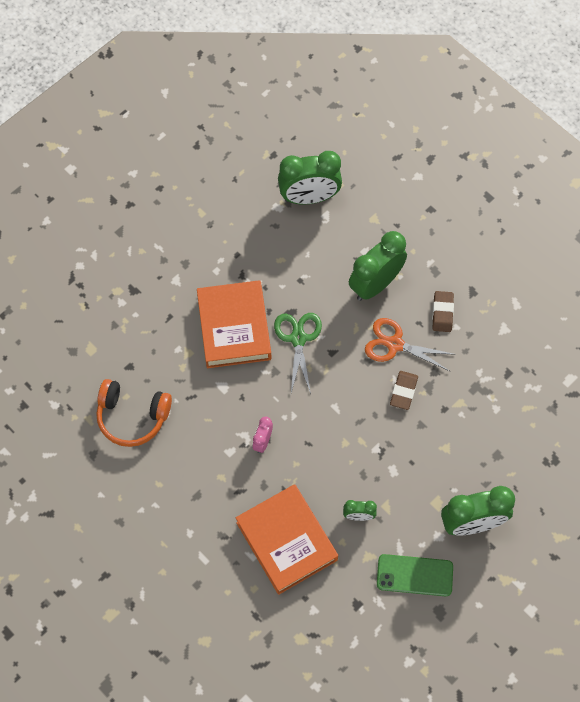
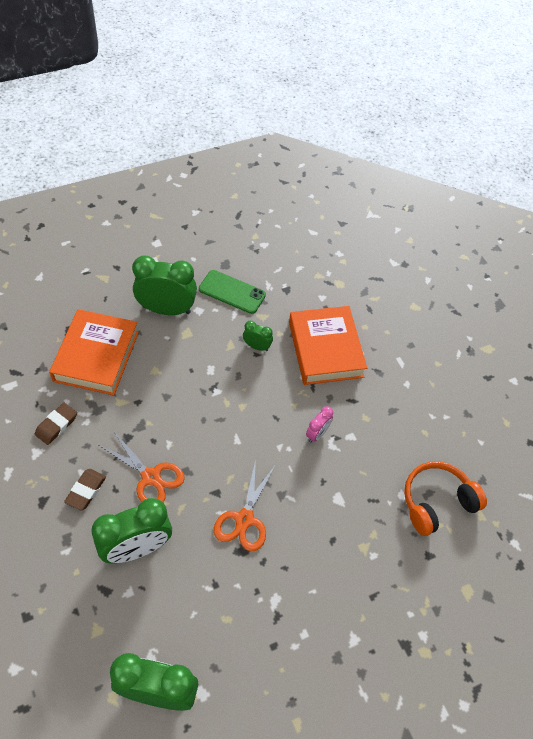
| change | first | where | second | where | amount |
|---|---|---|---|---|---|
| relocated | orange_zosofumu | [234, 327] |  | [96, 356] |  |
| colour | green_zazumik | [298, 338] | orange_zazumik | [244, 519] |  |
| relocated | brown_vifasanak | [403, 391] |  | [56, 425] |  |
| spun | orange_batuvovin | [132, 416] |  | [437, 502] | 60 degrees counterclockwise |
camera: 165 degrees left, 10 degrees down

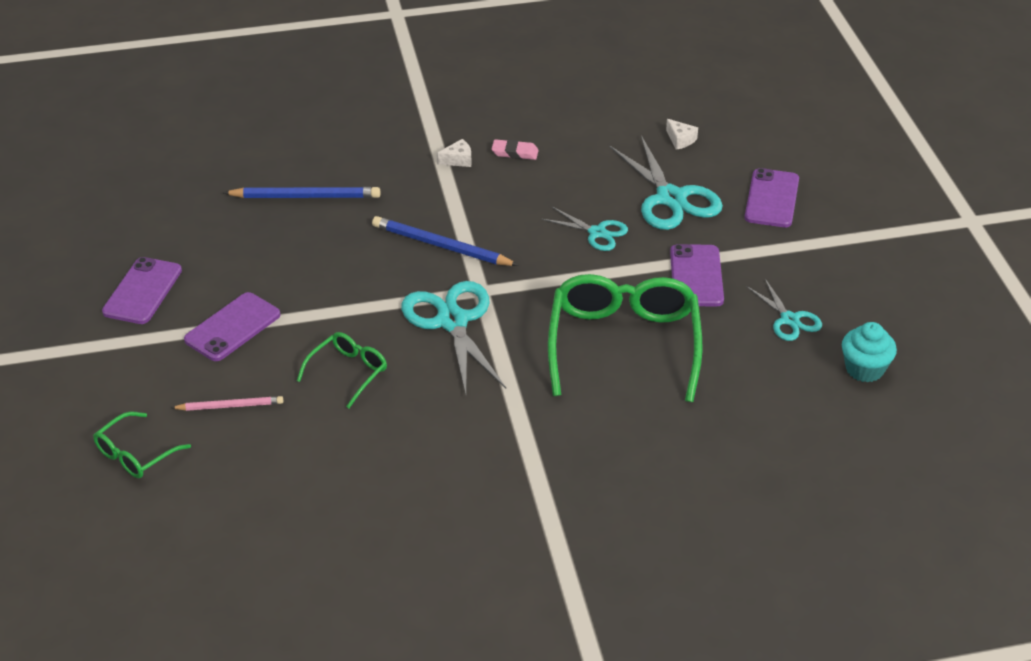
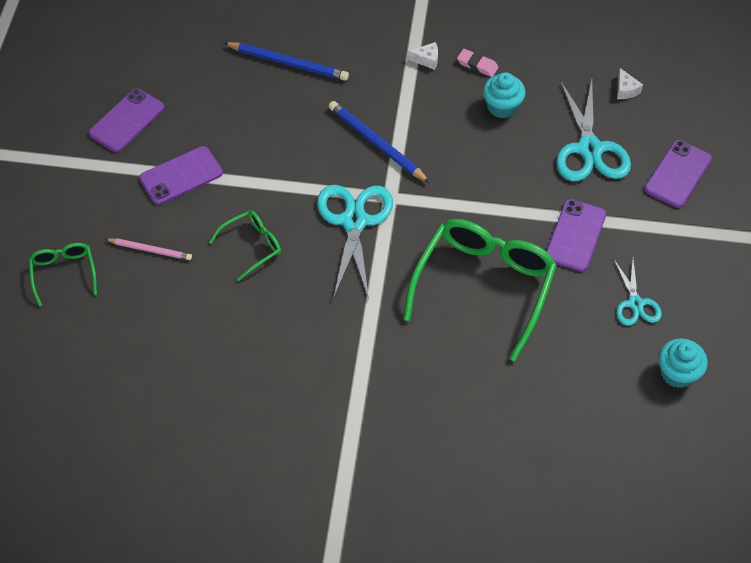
| change | first | where | second | where | amount |
|---|---|---|---|---|---|
| missing | turquoise_zazumik | [597, 233] |  |  |  |
| spun | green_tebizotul | [135, 454] |  | [64, 273] | 105 degrees clockwise |
| appeared |  |  | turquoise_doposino | [502, 107] |  |
camera: 20 degrees right, 15 degrees up

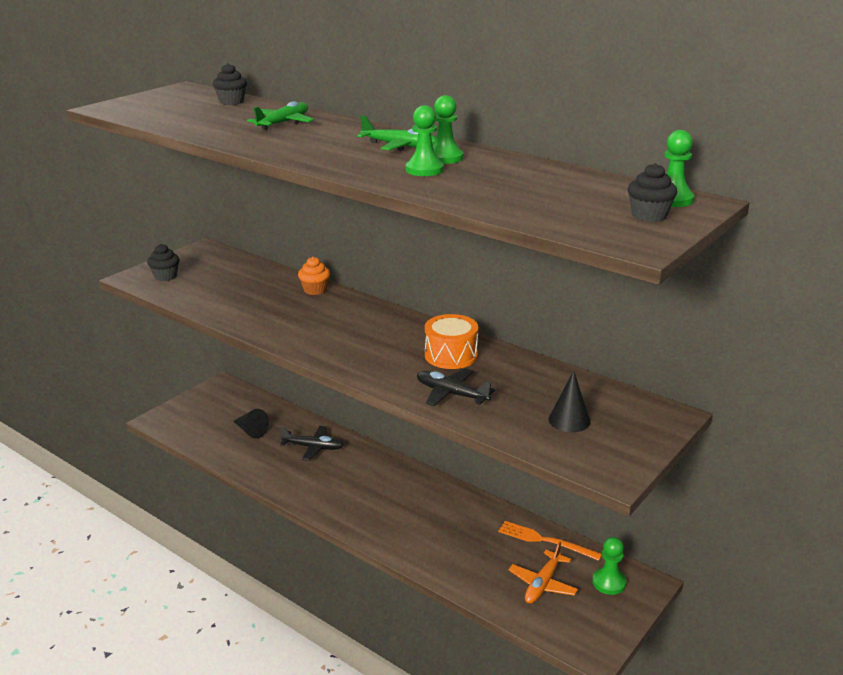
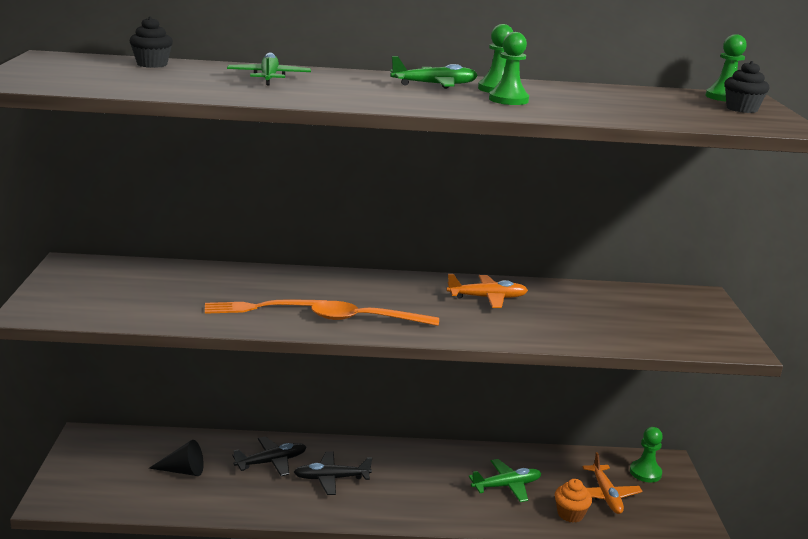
| change | first | where | second | where | amount |
|---|---|---|---|---|---|
| missing | black_doposino | [165, 276] |  |  |  |
| relocated | orange_doposino | [315, 290] |  | [570, 514] |  |
| exchanged | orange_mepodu | [451, 355] | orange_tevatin | [487, 298] |  |
| relocated | black_tevatin | [452, 394] |  | [331, 478] |  |
| missing | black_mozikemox | [569, 420] |  |  |  |
| relocated | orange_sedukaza | [545, 541] |  | [261, 307] |  |
| appeared |  |  | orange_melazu | [365, 319] |  |
| appeared |  |  | green_tevatin | [506, 486] |  |
camera: 40 degrees left, 5 degrees down

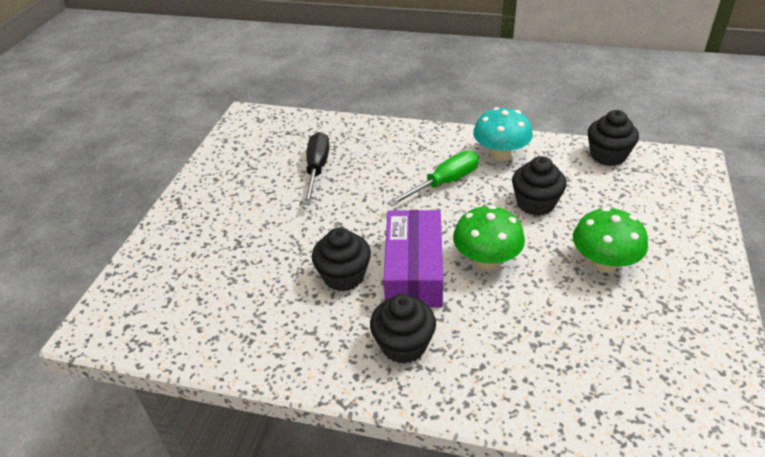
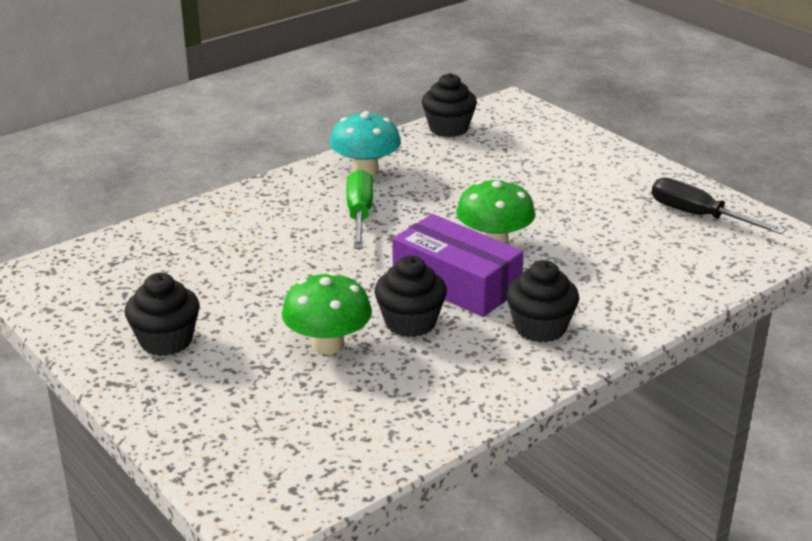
| change | first | where | second | where | amount |
|---|---|---|---|---|---|
| relocated | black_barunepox | [317, 169] |  | [698, 216] |  |
| relocated | black_doposino | [535, 203] |  | [166, 340] |  |
| relocated | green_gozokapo | [603, 263] |  | [328, 345] |  |
camera: 55 degrees left, 10 degrees down

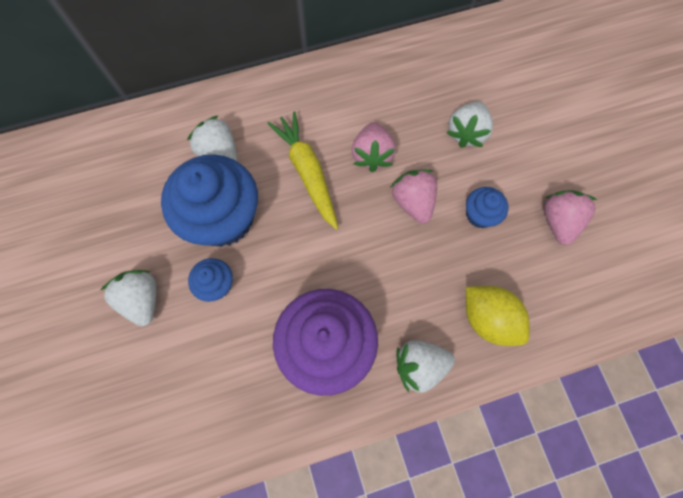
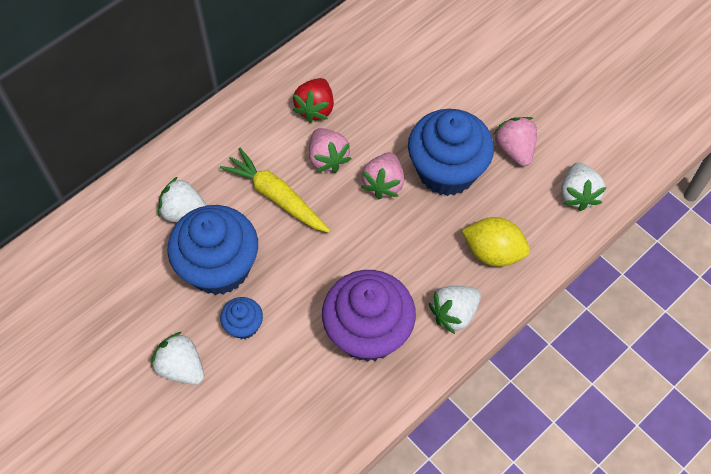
| change | first | where | second | where | amount |
|---|---|---|---|---|---|
| relocated | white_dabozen | [466, 133] |  | [577, 194] |  |
| spun | pink_dabozen | [413, 202] |  | [383, 183] | 120 degrees counterclockwise |
| size | blue_doposino | [480, 215] |  | [446, 171] | x2.14 |
| appeared |  |  | red_dabozen | [315, 108] |  |
camera: 25 degrees left, 10 degrees down

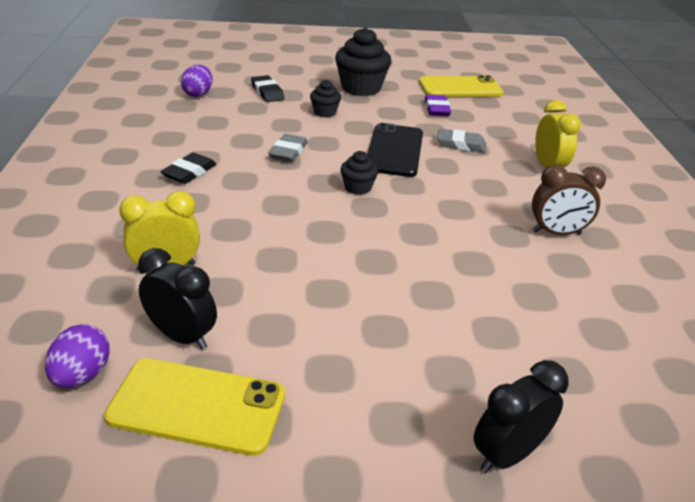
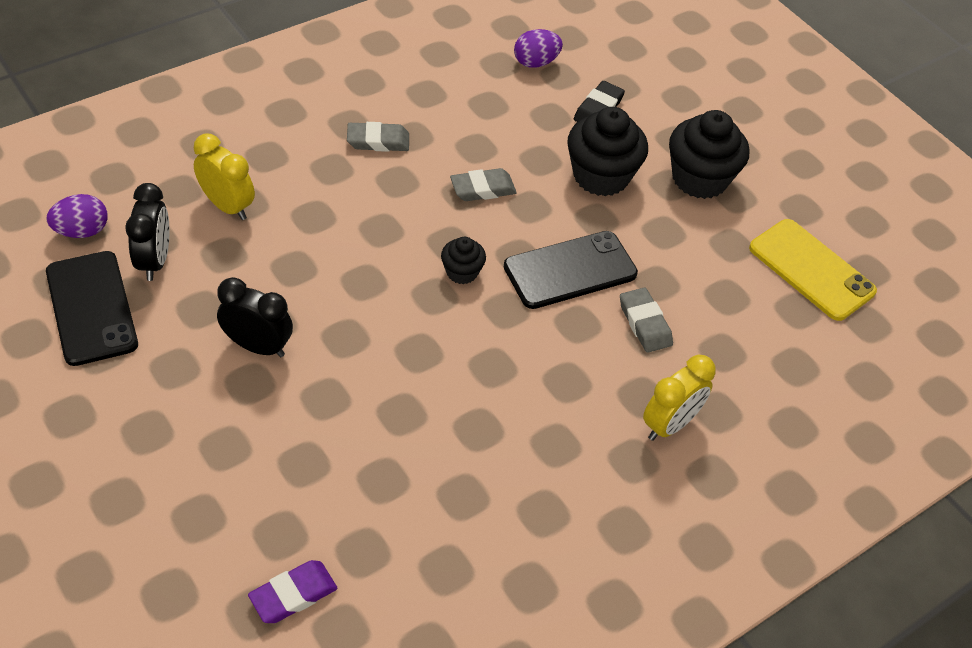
| change | first | where | second | where | amount |
|---|---|---|---|---|---|
| size | black_doposino | [325, 112] |  | [601, 176] | x1.92 |
| relocated | purple_vifasanak | [436, 109] |  | [293, 595] |  |
| colour | black_vifasanak | [189, 172] | grey_vifasanak | [378, 141] |  |
| missing | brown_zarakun | [556, 233] |  |  |  |
| colour | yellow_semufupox | [197, 406] | black_semufupox | [91, 308] |  |
| relocated | black_zarakun | [507, 454] |  | [258, 346] |  |
camera: 55 degrees right, 15 degrees up

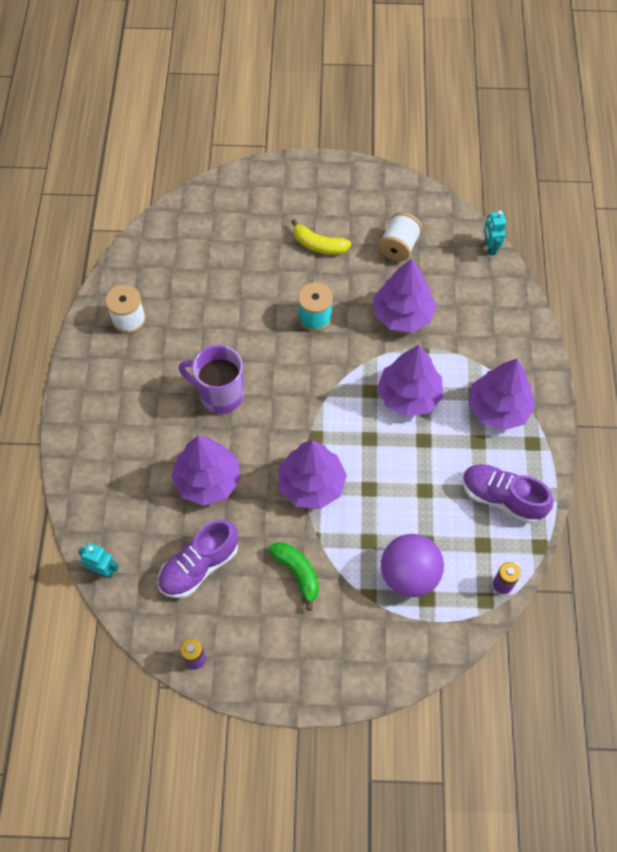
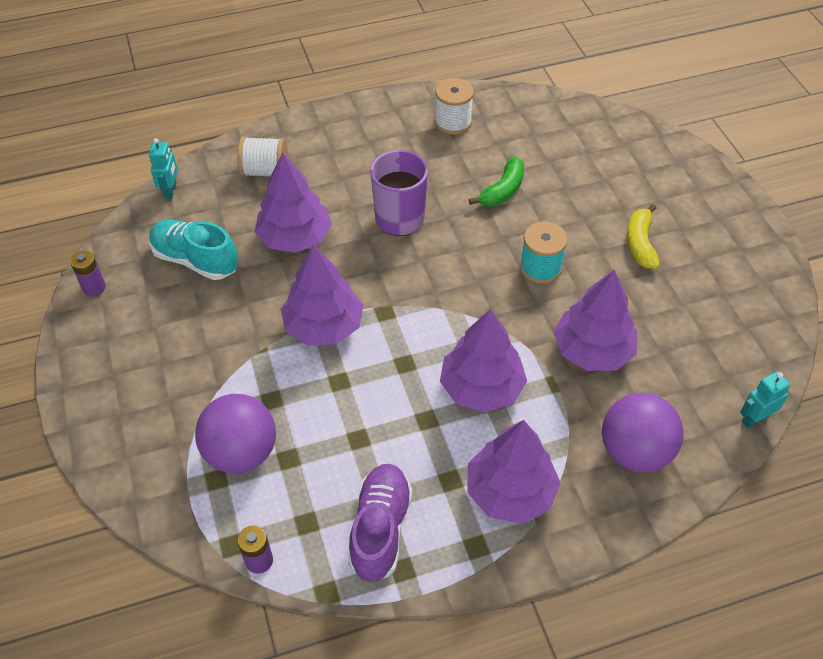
| change | first | where | second | where | amount |
|---|---|---|---|---|---|
| relocated | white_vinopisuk | [399, 246] |  | [265, 171] |  |
| colour | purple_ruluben | [199, 566] | turquoise_ruluben | [195, 260] |  |
| relocated | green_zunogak | [297, 573] |  | [502, 190] |  |
| appeared |  |  | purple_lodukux | [634, 451] |  |
camera: 70 degrees right, 10 degrees down

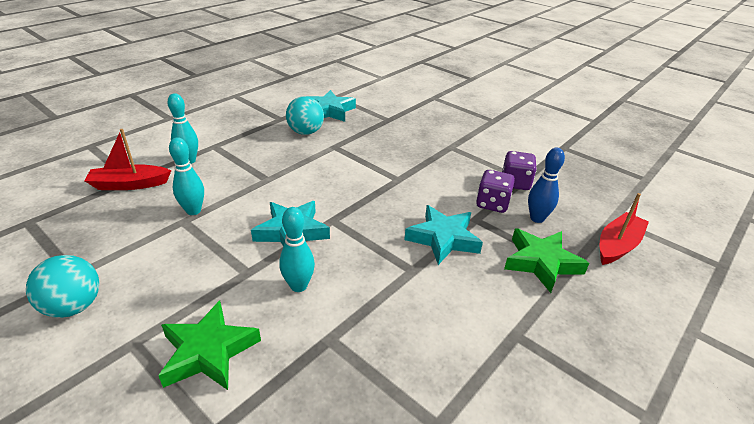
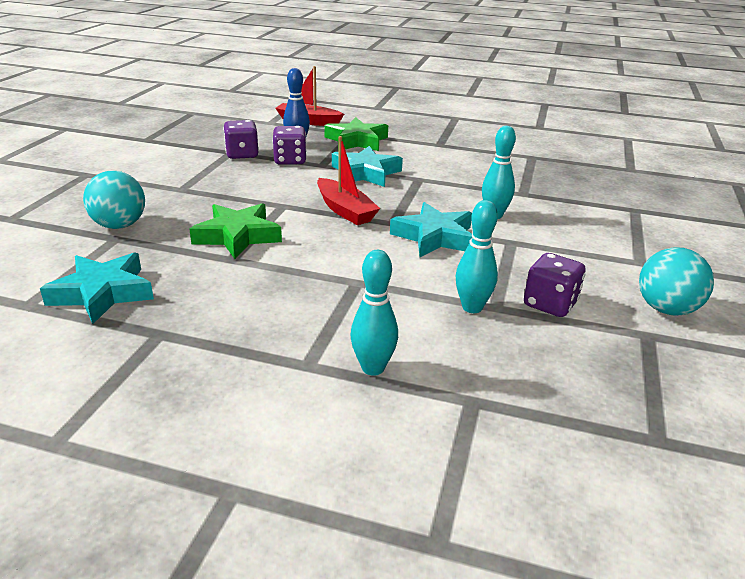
| change | first | where | second | where | amount |
|---|---|---|---|---|---|
| relocated | turquoise_lodukux | [305, 132] |  | [119, 225] |  |
| relocated | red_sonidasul | [129, 184] |  | [345, 210] |  |
| relocated | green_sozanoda | [208, 351] |  | [237, 236] |  |
| appeared |  |  | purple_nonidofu | [550, 304] |  |
camera: 115 degrees left, 5 degrees down

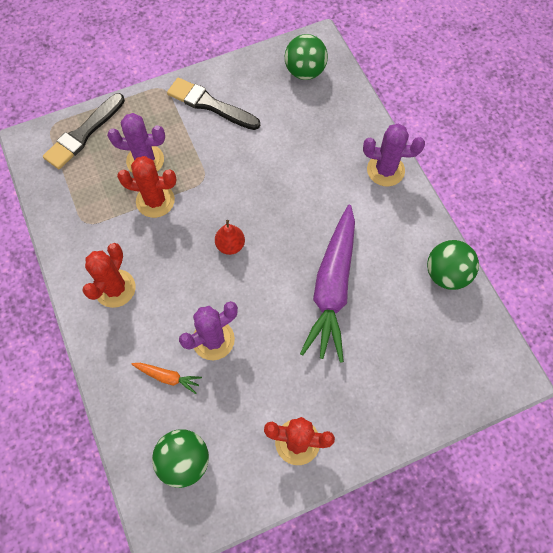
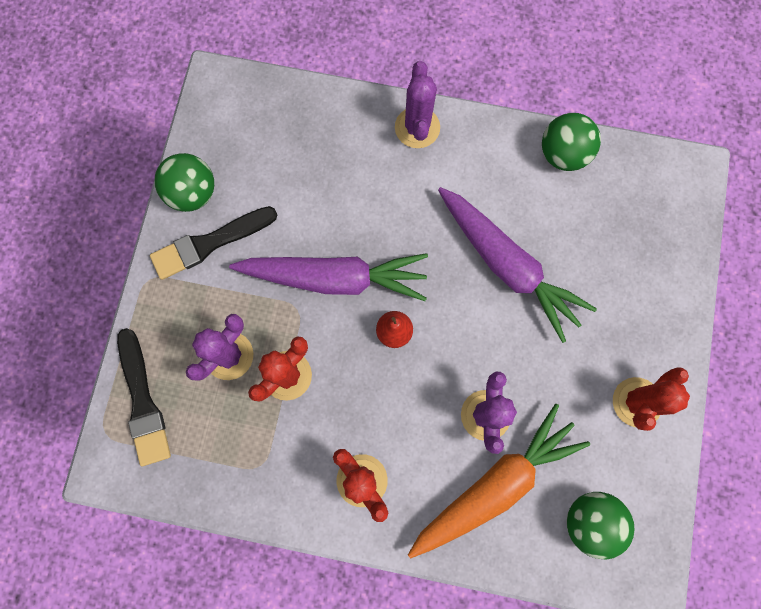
| change | first | where | second | where | amount |
|---|---|---|---|---|---|
| relocated | green_lodukux | [305, 71] |  | [193, 193] |  |
| spun | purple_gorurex | [385, 170] |  | [417, 128] | 45 degrees counterclockwise |
| size | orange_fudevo | [168, 377] |  | [495, 484] | x2.43 |
| appeared |  |  | purple_fudevo | [335, 278] |  |
camera: 55 degrees left, 10 degrees up

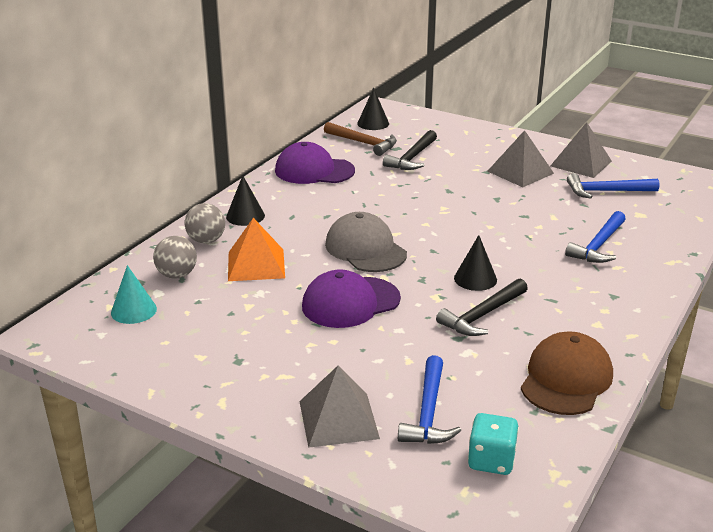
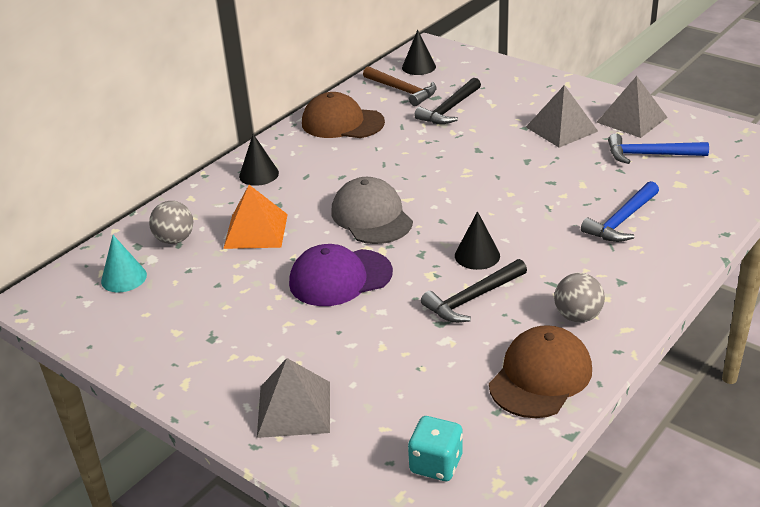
| change | first | where | second | where | amount |
|---|---|---|---|---|---|
| colour | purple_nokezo | [314, 171] | brown_nokezo | [342, 123] |  |
| relocated | grey_lodukux | [206, 240] |  | [577, 316] |  |
| missing | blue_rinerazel | [428, 412] |  |  |  |
camera: 10 degrees right, 5 degrees up

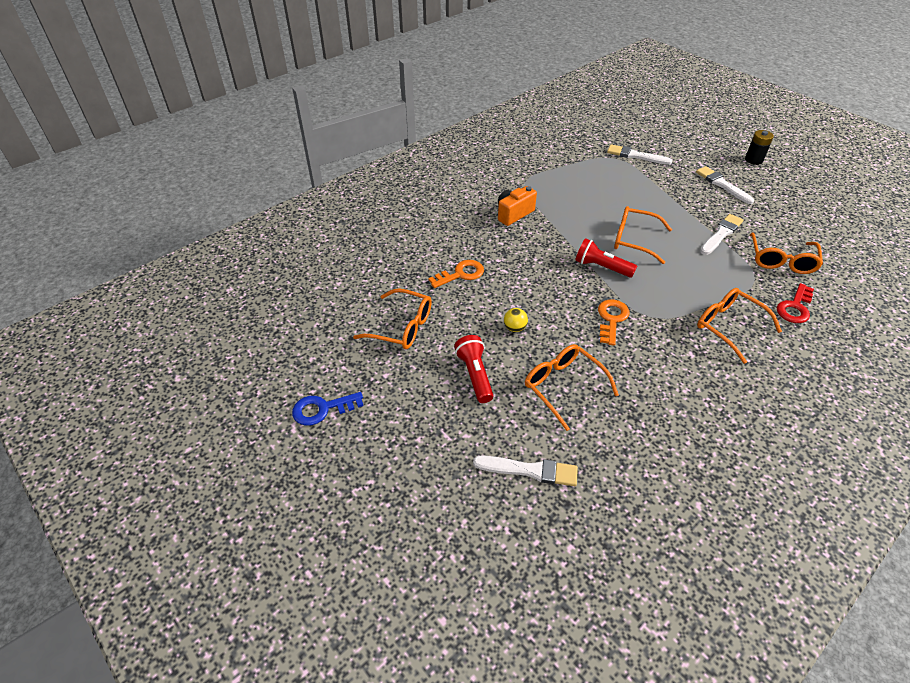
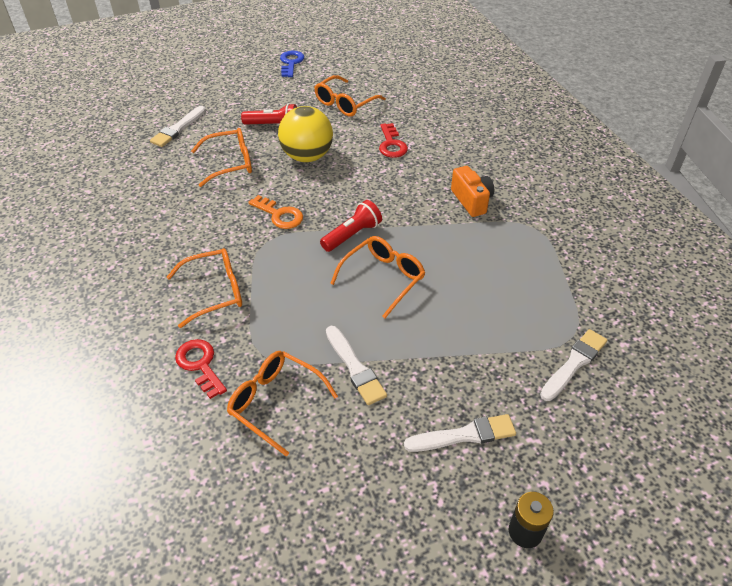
| change | first | where | second | where | amount |
|---|---|---|---|---|---|
| colour | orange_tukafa | [461, 274] | red_tukafa | [391, 144] |  |
| size | yellow_lodukux | [514, 328] |  | [307, 156] | x2.47 |
camera: 110 degrees right, 0 degrees up

